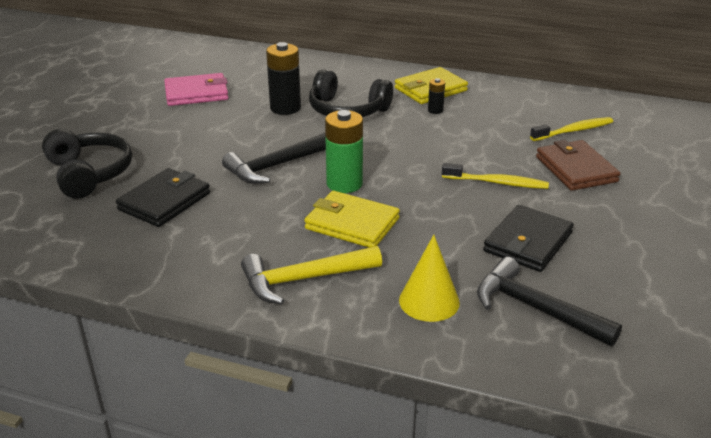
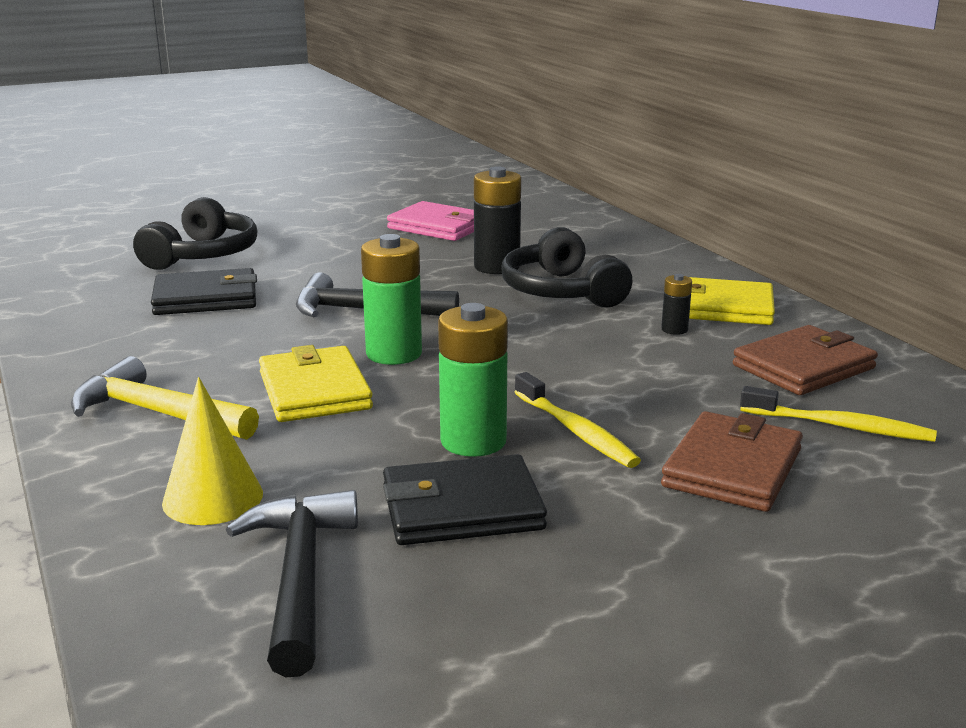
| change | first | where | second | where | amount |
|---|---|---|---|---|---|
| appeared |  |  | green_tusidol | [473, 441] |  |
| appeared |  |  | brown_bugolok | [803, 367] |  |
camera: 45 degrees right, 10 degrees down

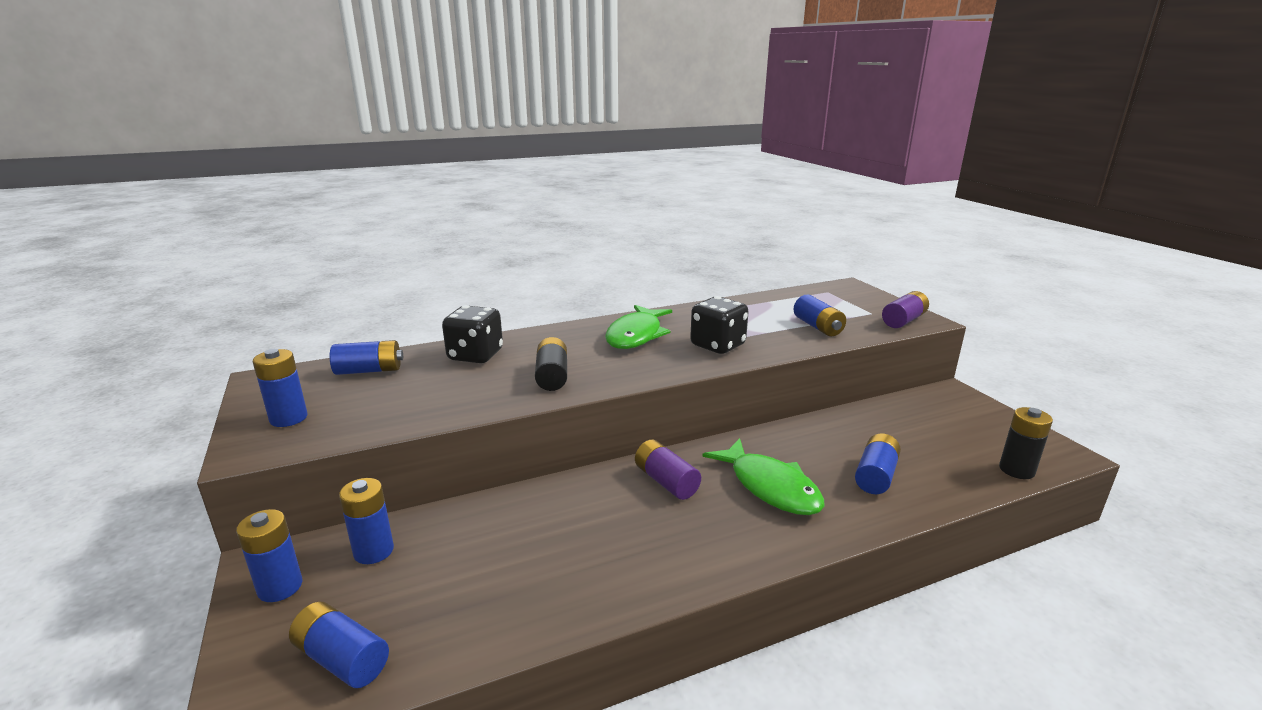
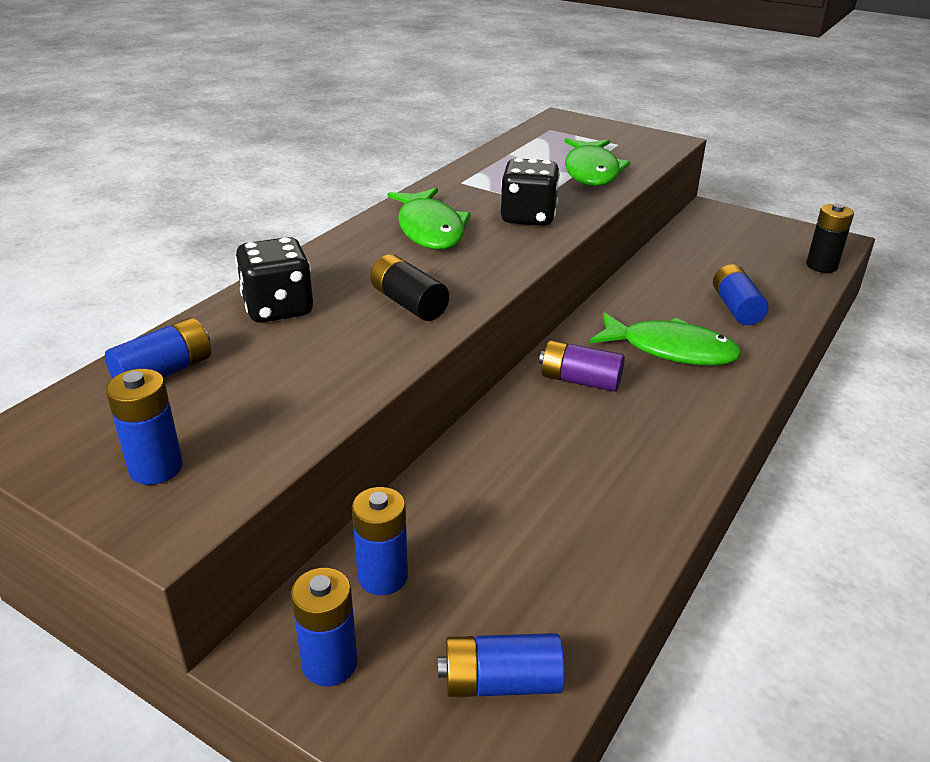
| change | first | where | second | where | amount |
|---|---|---|---|---|---|
| missing | purple_tusidol | [903, 320] |  |  |  |
| exchanged | blue_tusidol | [817, 327] | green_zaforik | [591, 171] |  |
camera: 35 degrees left, 10 degrees up

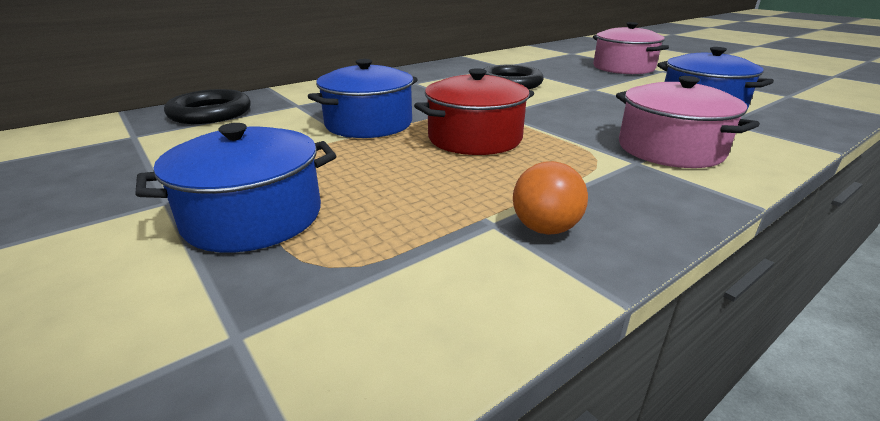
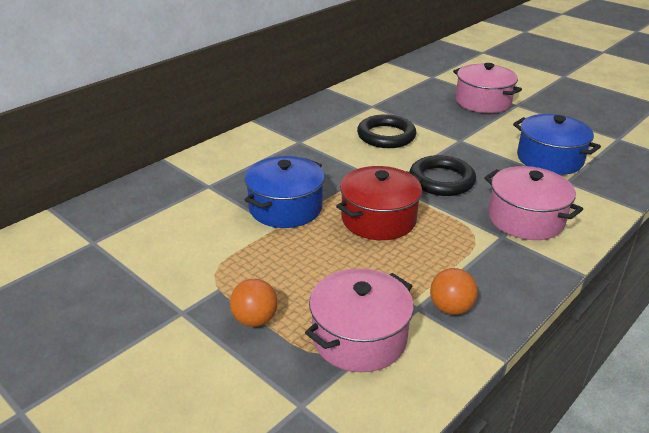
| change | first | where | second | where | amount |
|---|---|---|---|---|---|
| relocated | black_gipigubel | [210, 113] |  | [441, 180] |  |
| exchanged | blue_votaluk | [253, 217] | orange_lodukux | [255, 319] |  |
| appeared |  |  | pink_votaluk | [359, 337] |  |
camera: 10 degrees left, 5 degrees up

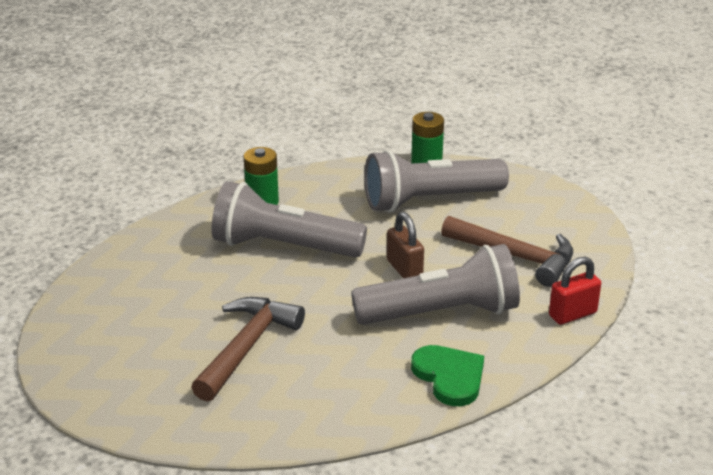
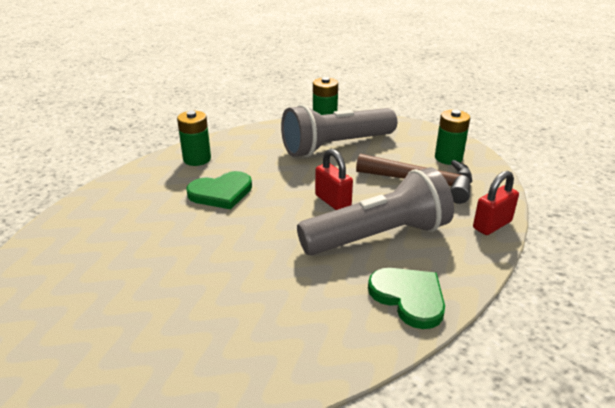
| change | first | where | second | where | amount |
|---|---|---|---|---|---|
| exchanged | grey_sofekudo | [283, 246] | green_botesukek | [221, 192] |  |
| colour | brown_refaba | [404, 269] | red_refaba | [333, 201] |  |
| missing | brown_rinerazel | [247, 347] |  |  |  |
| appeared |  |  | green_tusidol | [448, 158] |  |
camera: 10 degrees left, 0 degrees up

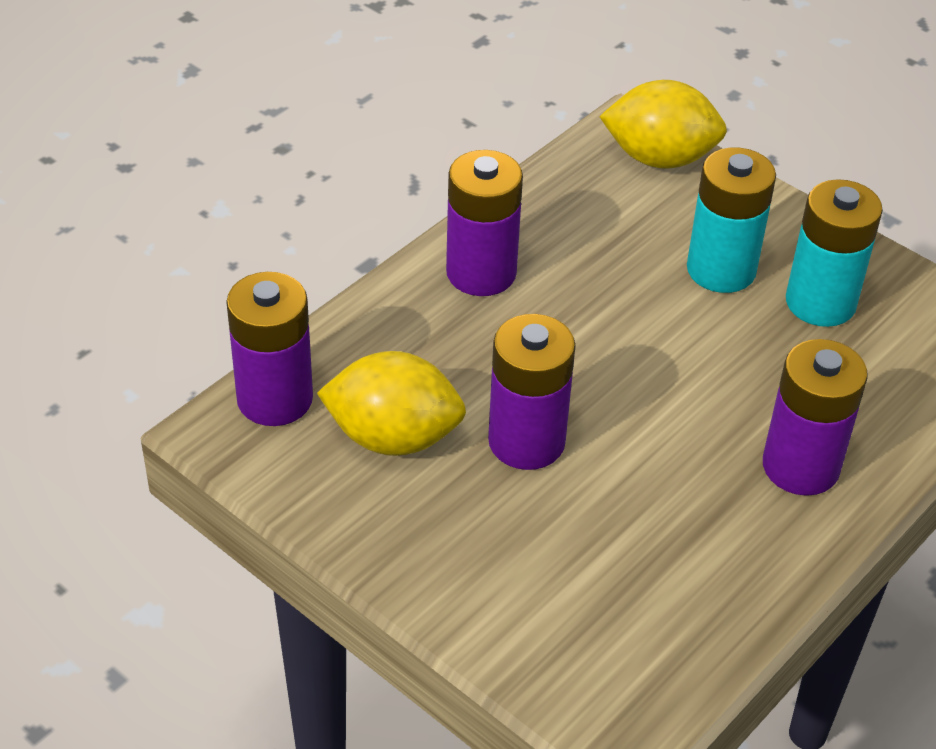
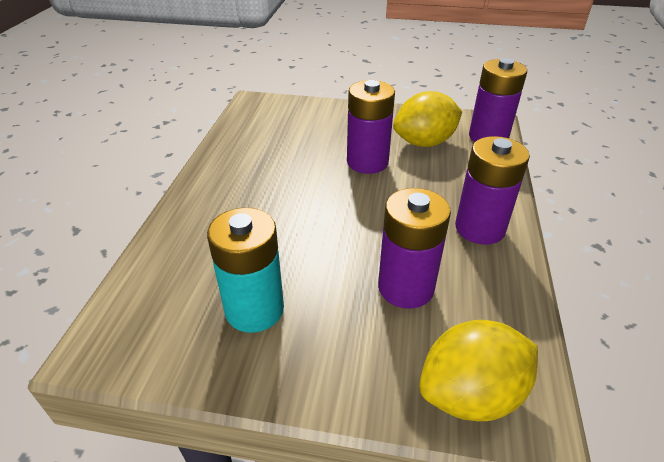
| change | first | where | second | where | amount |
|---|---|---|---|---|---|
| missing | turquoise_tusidol | [721, 270] |  |  |  |
| relocated | purple_tusidol | [800, 466] |  | [406, 287] |  |
camera: 150 degrees right, 5 degrees down

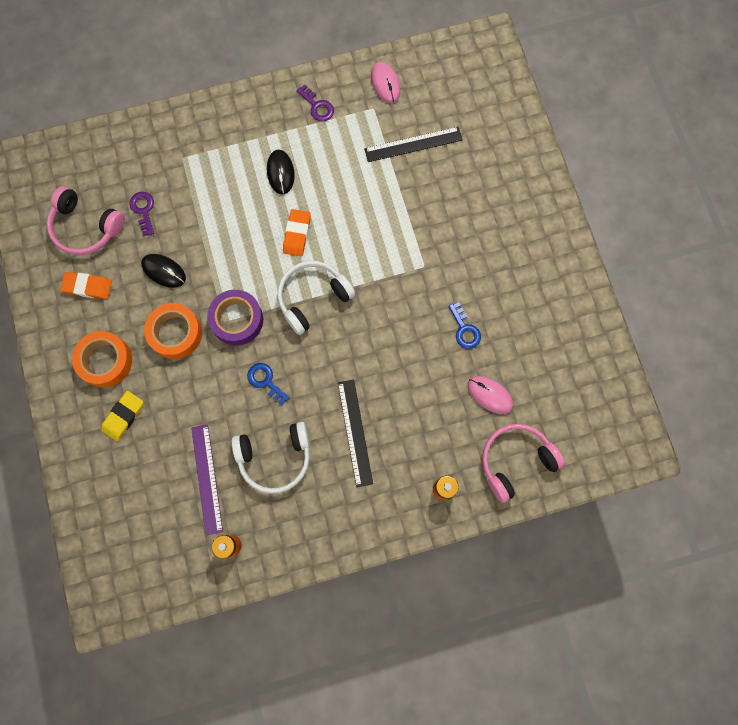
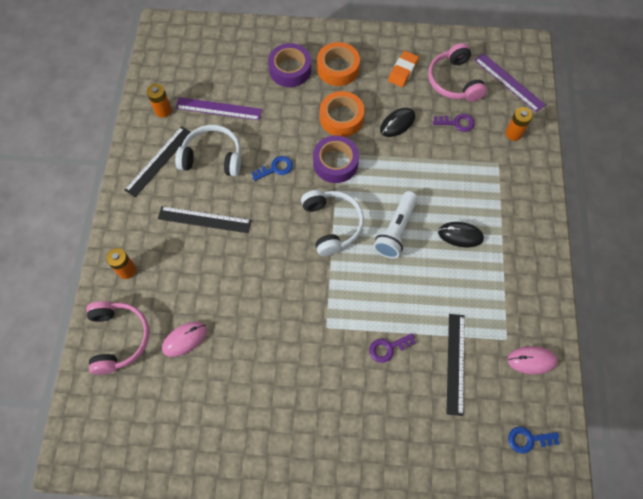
| change | first | where | second | where | amount |
|---|---|---|---|---|---|
| relocated | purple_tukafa | [317, 106] |  | [388, 348] |  |
| spun | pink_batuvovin | [86, 227] |  | [454, 81] | 60 degrees counterclockwise |
| exchanged | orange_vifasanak | [297, 234] | white_sofekudo | [396, 230] |  |
| relocated | blue_tukafa | [464, 329] |  | [528, 439] |  |
| exchanged | yellow_vifasanak | [123, 416] | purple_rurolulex | [290, 69] |  |
| spun | white_batuvovin | [275, 457] |  | [212, 157] | 90 degrees clockwise |
| appeared |  |  | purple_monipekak | [509, 82] |  |
| appeared |  |  | orange_tusidol | [513, 133] |  |
| appeared |  |  | black_monipekak | [159, 161] |  |
camera: 110 degrees right, 10 degrees down

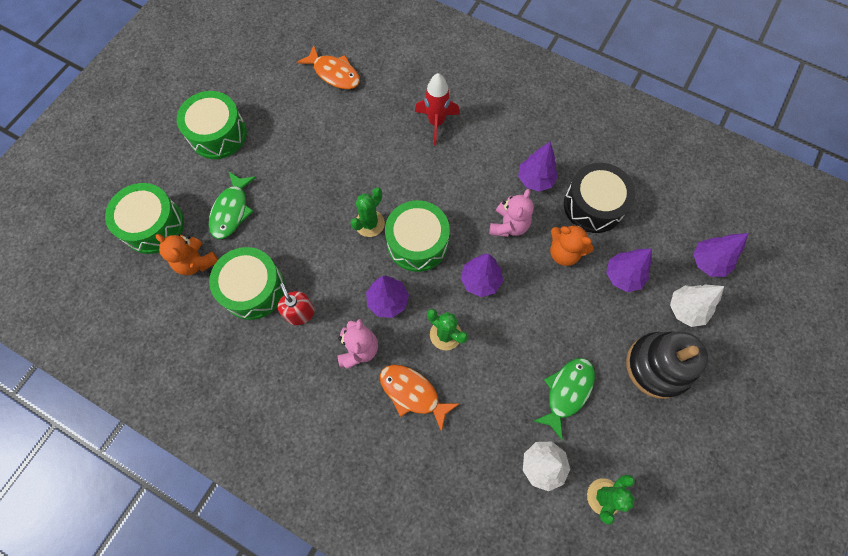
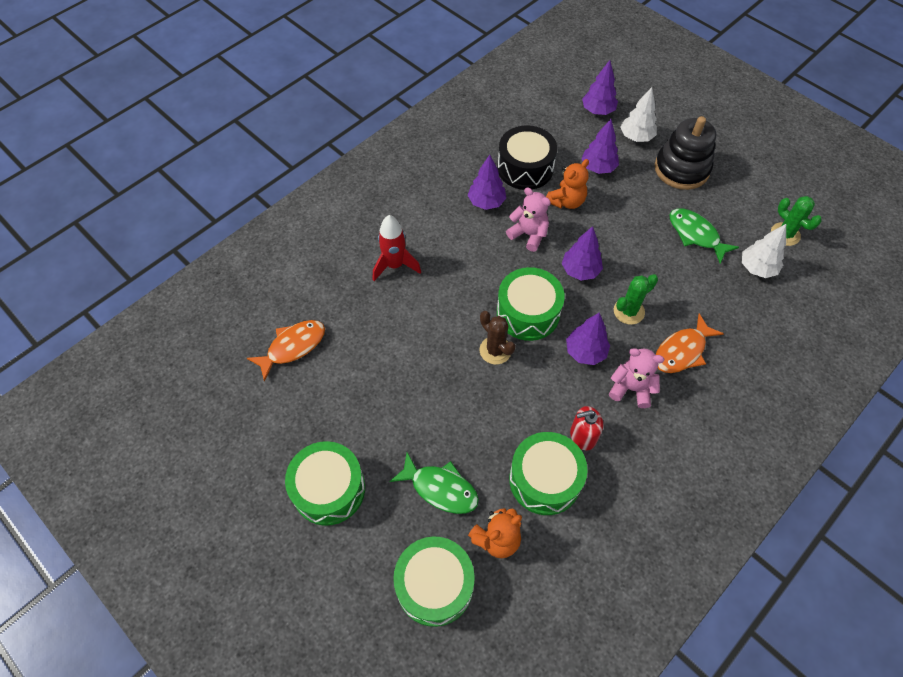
| change | first | where | second | where | amount |
|---|---|---|---|---|---|
| colour | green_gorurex | [369, 223] | brown_gorurex | [495, 350] |  |
camera: 75 degrees left, 10 degrees down

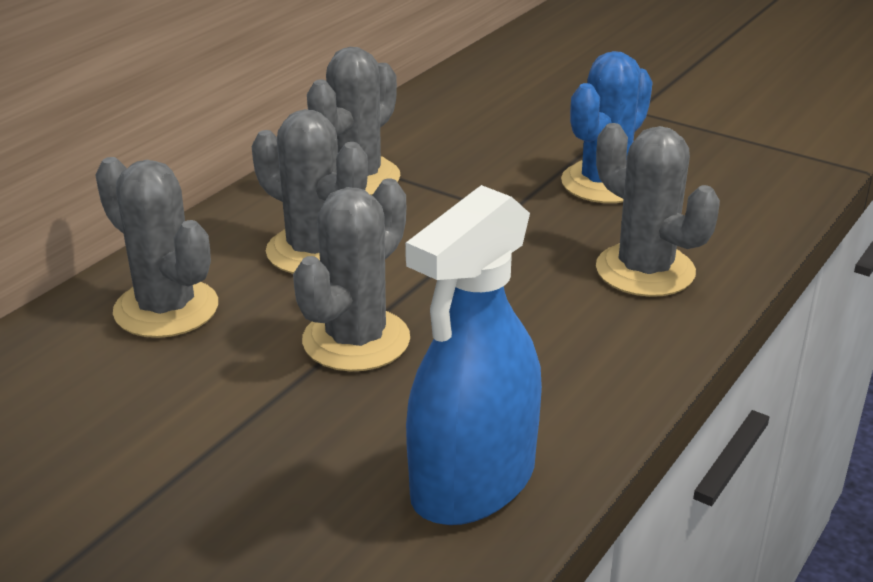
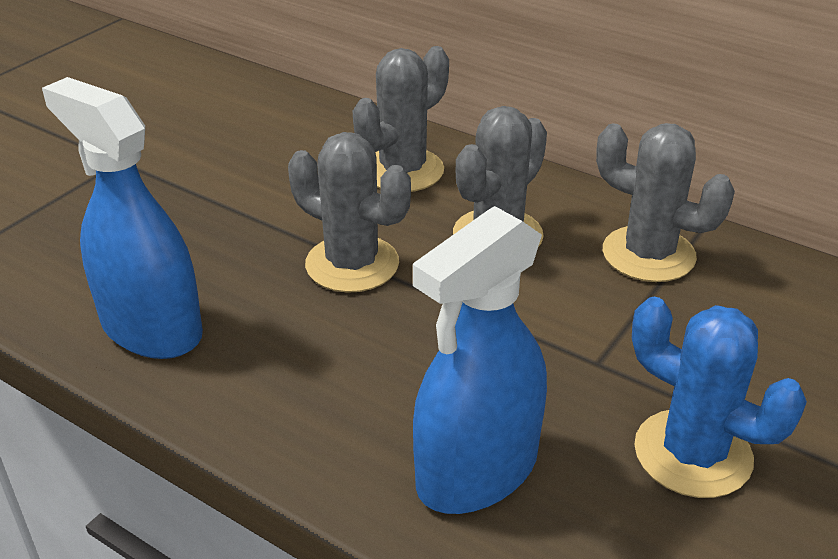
| change | first | where | second | where | amount |
|---|---|---|---|---|---|
| exchanged | grey_gorurex | [645, 270] | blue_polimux | [477, 470] |  |
camera: 90 degrees right, 5 degrees up

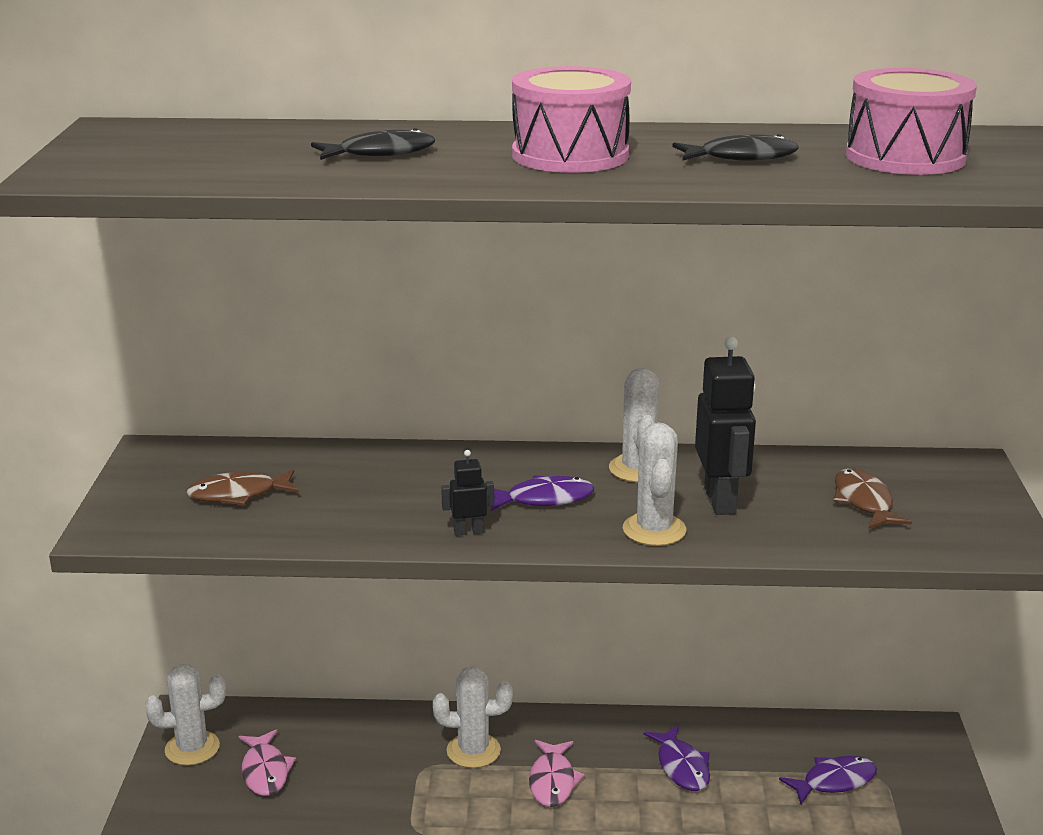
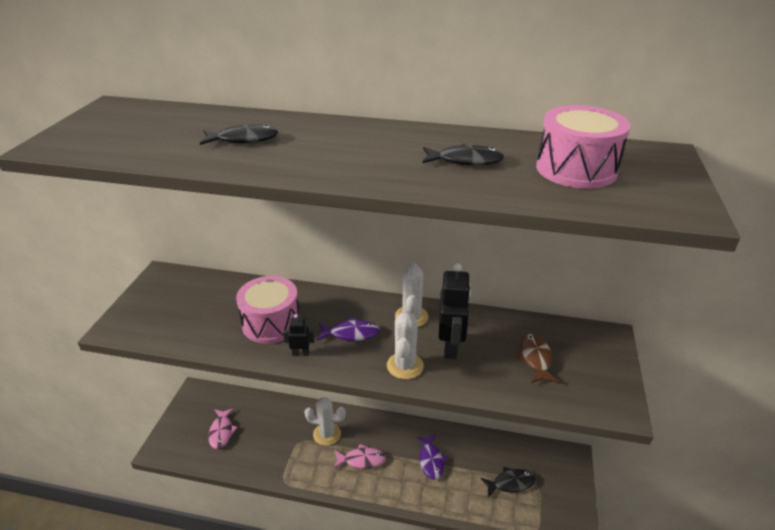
| change | first | where | second | where | amount |
|---|---|---|---|---|---|
| relocated | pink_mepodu | [570, 155] |  | [271, 323] |  |
| missing | brown_zaforik | [238, 494] |  |  |  |
| missing | white_gorurex | [192, 748] |  |  |  |
| spun | pink_zaforik | [552, 781] |  | [361, 460] | 105 degrees counterclockwise |
| colour | purple_zaforik | [834, 781] | black_zaforik | [510, 483] |  |
camera: 10 degrees right, 10 degrees up

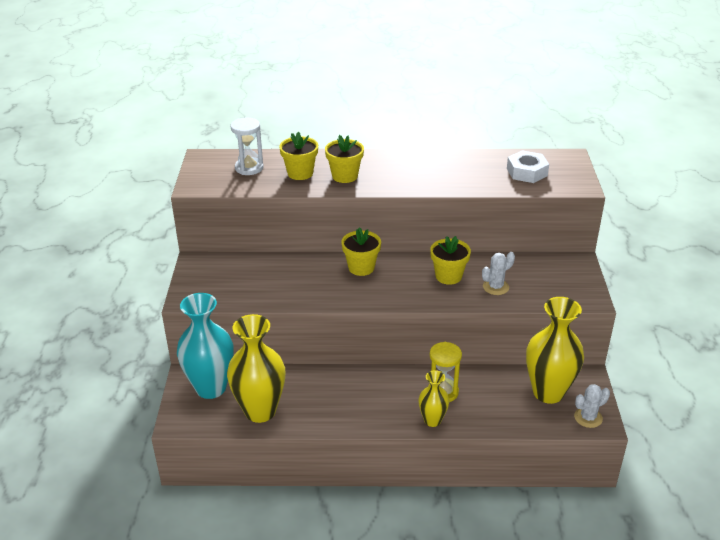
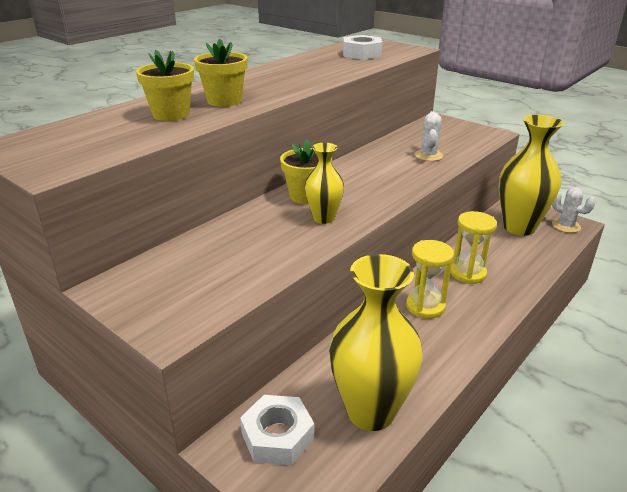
| change | first | where | second | where | amount |
|---|---|---|---|---|---|
| missing | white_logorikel | [249, 168] |  |  |  |
| missing | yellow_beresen | [448, 276] |  |  |  |
| exchanged | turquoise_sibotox | [211, 388] | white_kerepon | [277, 436] |  |
| relocated | yellow_sibotox | [432, 420] |  | [324, 218] |  |
| spun | white_gorurex | [588, 417] |  | [566, 226] | 60 degrees counterclockwise |
| appeared |  |  | yellow_logorikel | [425, 306] |  |
camera: 50 degrees left, 5 degrees down

